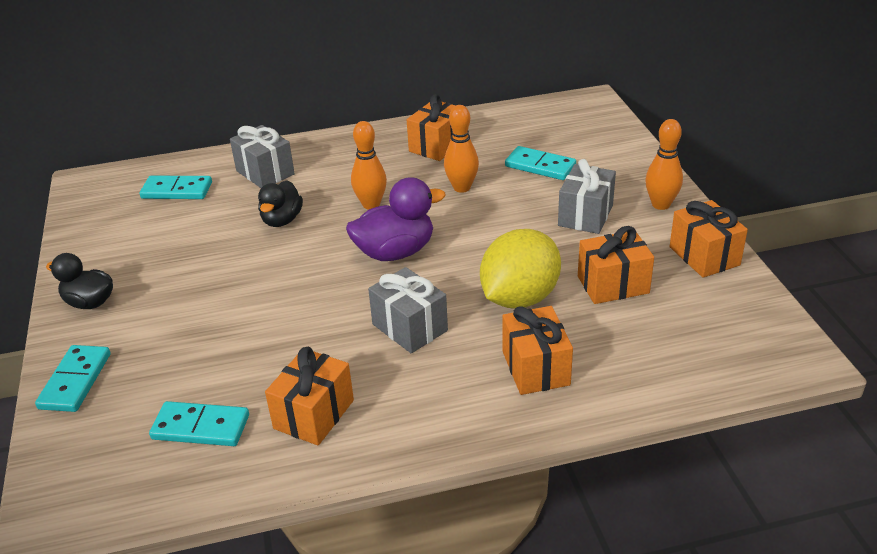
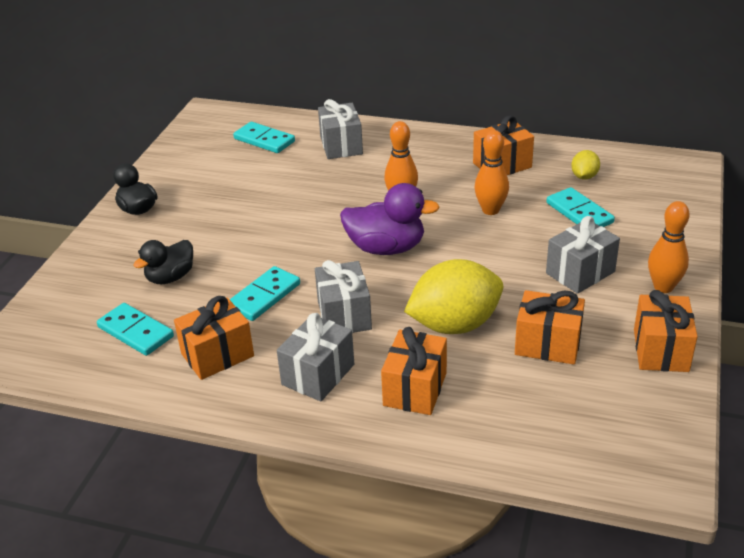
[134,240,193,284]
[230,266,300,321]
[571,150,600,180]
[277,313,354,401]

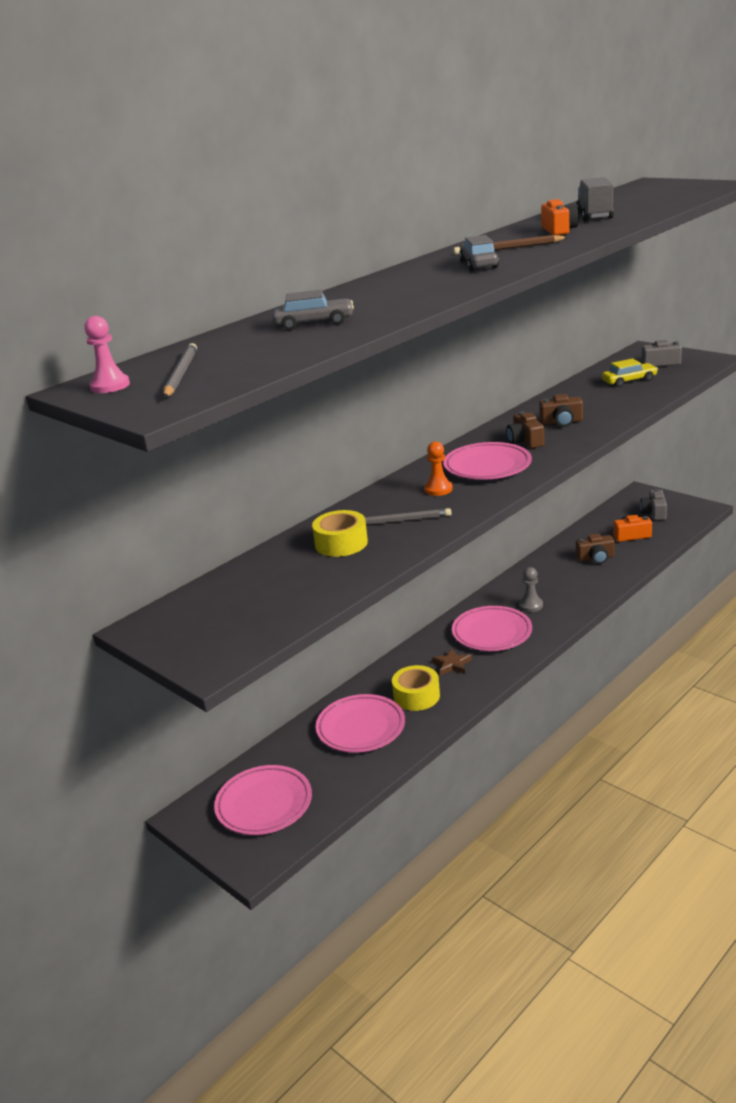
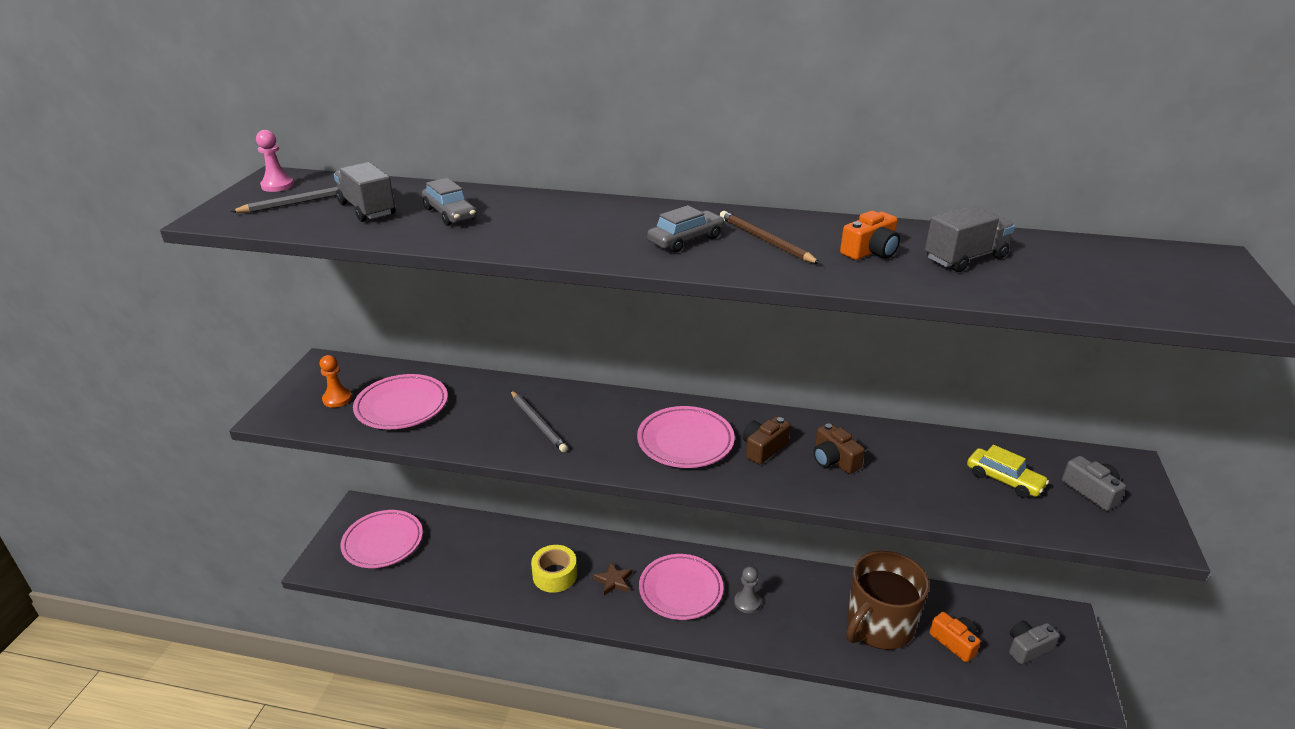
[320,355,352,408]
[312,510,368,557] (first image)
[846,551,929,650]
[353,374,448,429]
[334,162,395,222]

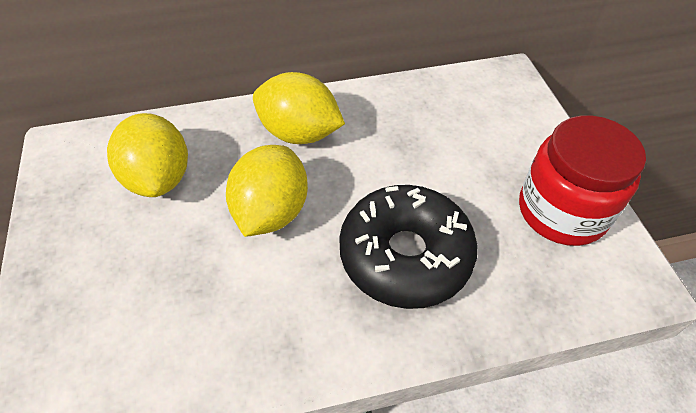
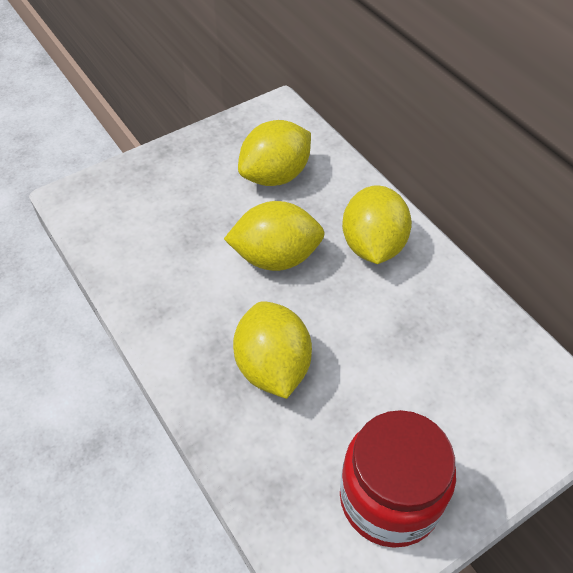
[233,301,312,399]

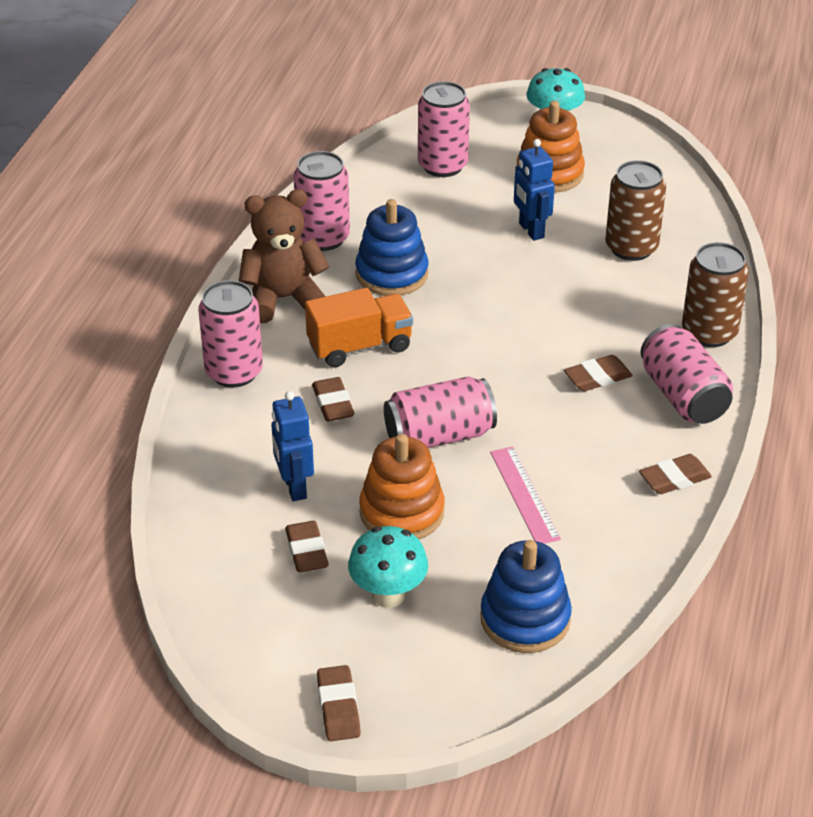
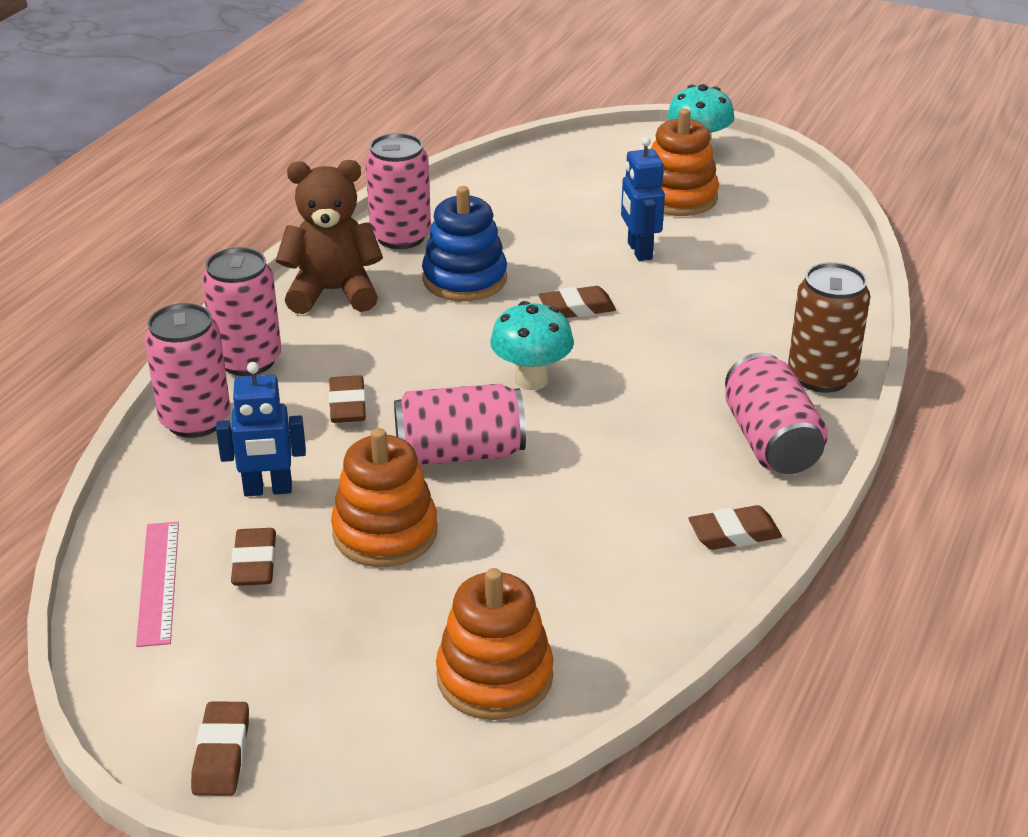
[144,303,230,438]
[605,160,666,261] (first image)
[305,288,413,367] (first image)
[539,286,616,318]
[216,362,306,496]
[136,522,179,647]
[490,301,574,390]
[436,568,553,720]

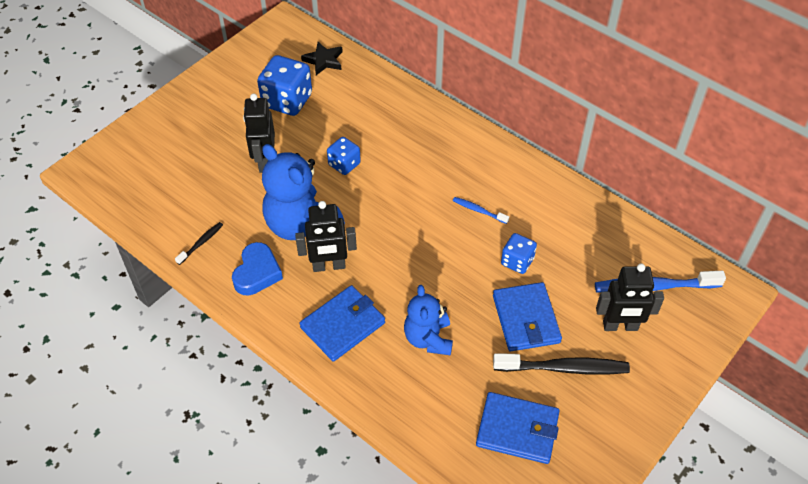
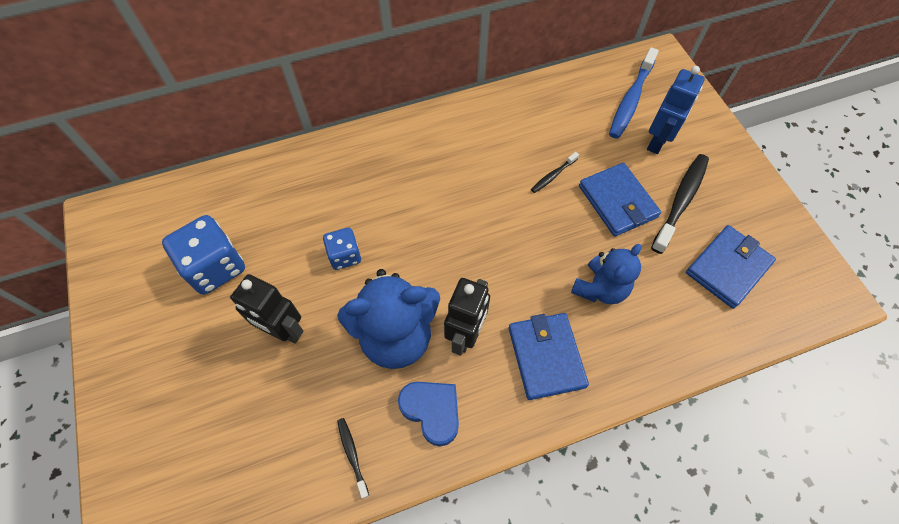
[301,42,343,75] (first image)
[453,197,509,224] (first image)
[531,152,579,193]
[647,66,705,154]
[579,163,661,236]
[571,244,642,304]

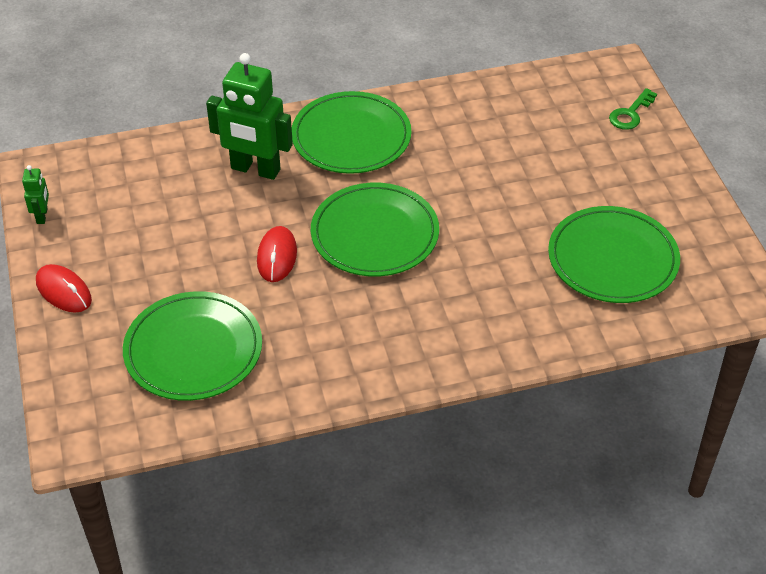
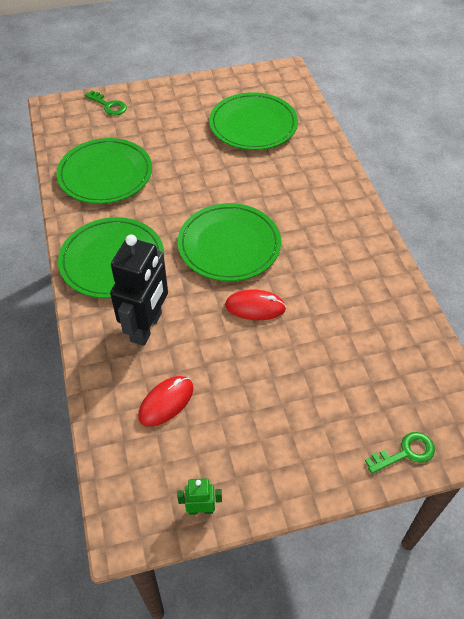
[110,234,168,346]
[138,376,194,427]
[57,138,152,204]
[365,432,435,474]

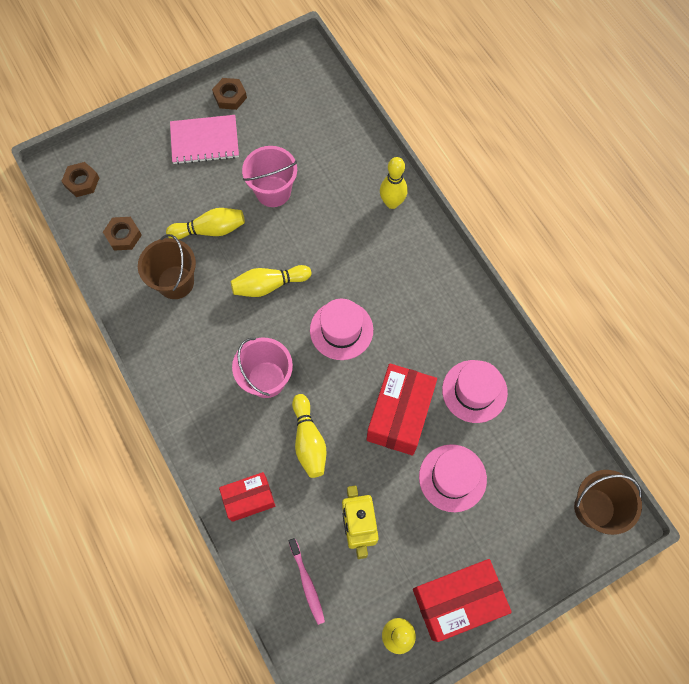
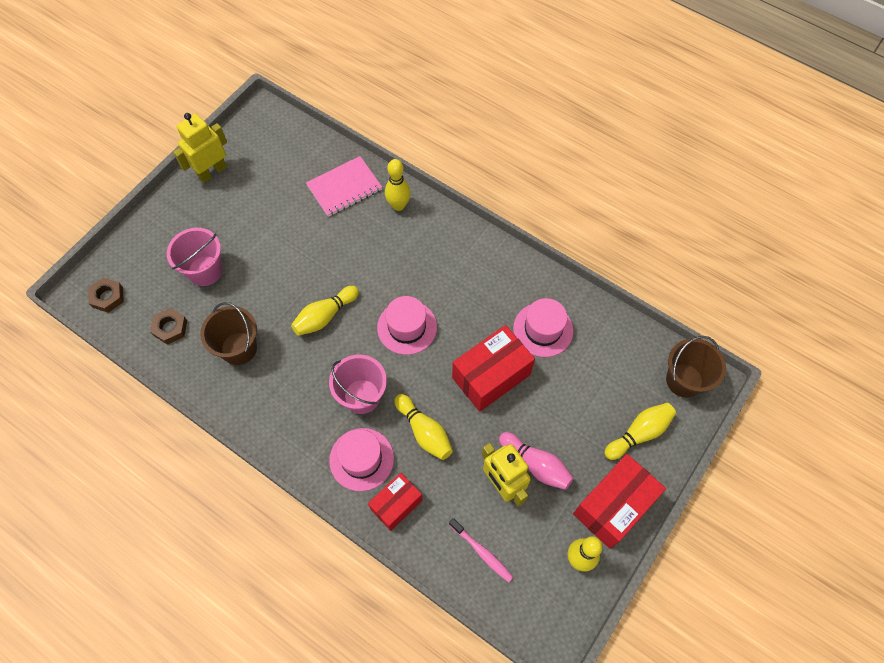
[173,113,227,183]
[306,156,382,217]
[167,228,222,286]
[604,403,676,460]
[452,325,535,412]
[329,428,394,491]
[499,432,574,490]

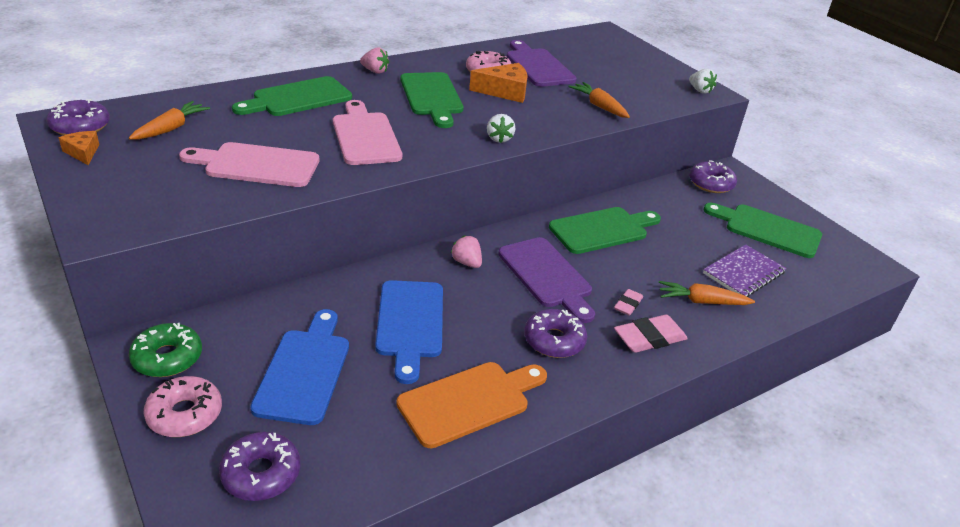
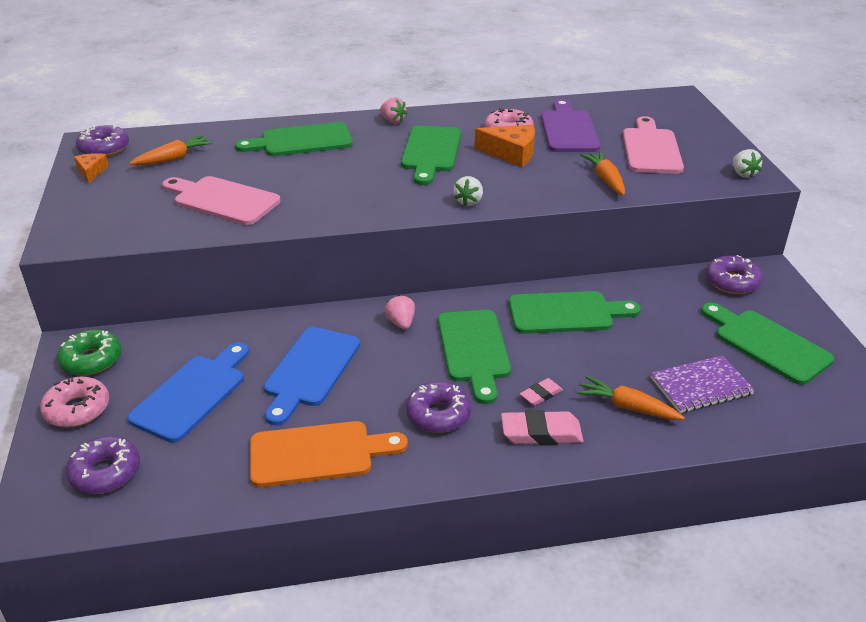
[623,116,684,174]
[438,310,511,404]

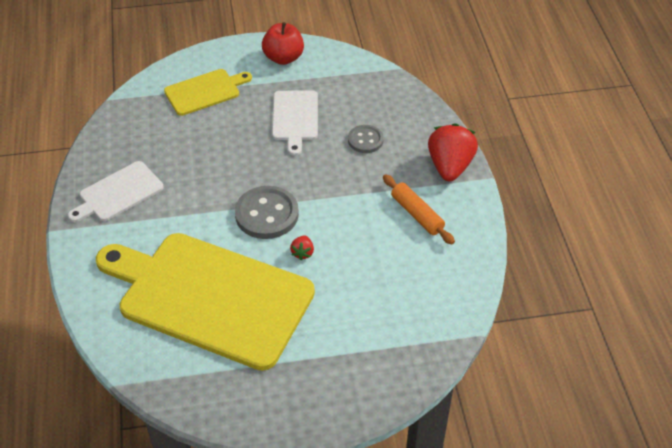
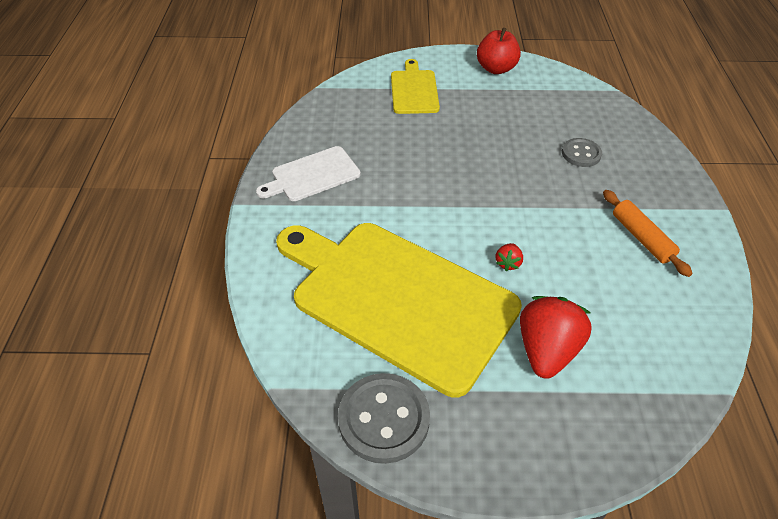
[391,59,440,114]
[272,90,318,156] (first image)
[520,296,592,378]
[338,373,430,464]

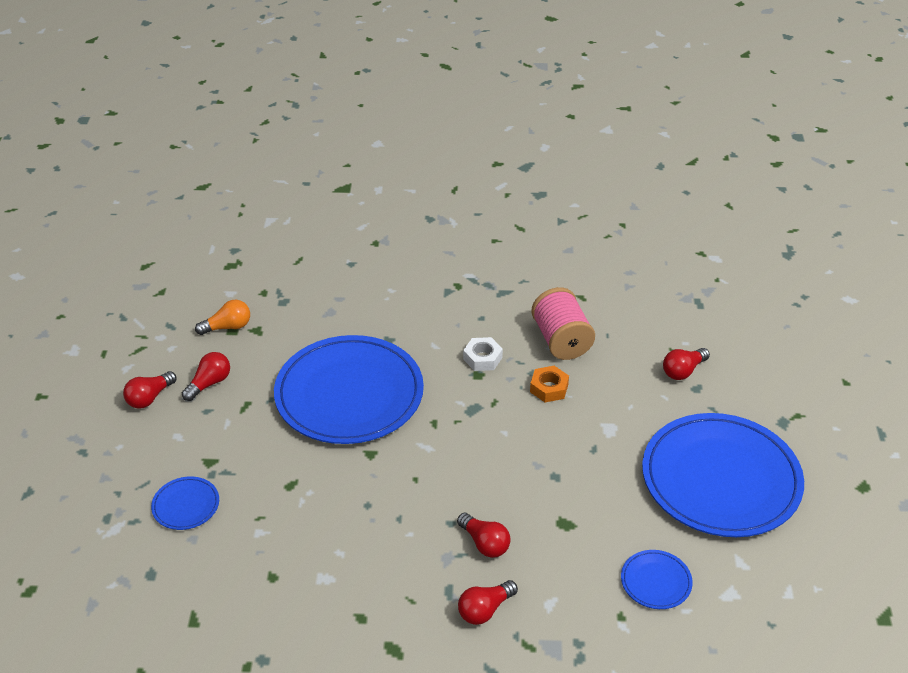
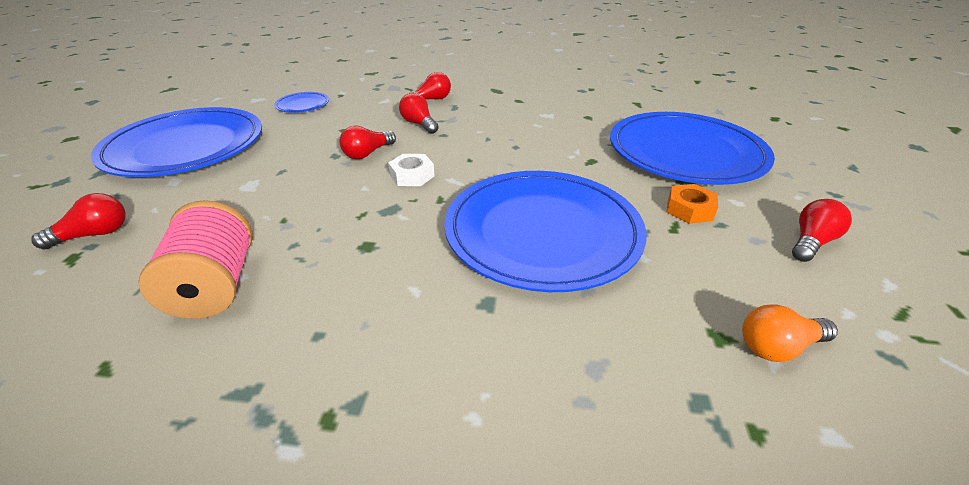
[388,154,435,186]
[339,125,396,159]
[667,184,718,224]
[610,112,775,185]

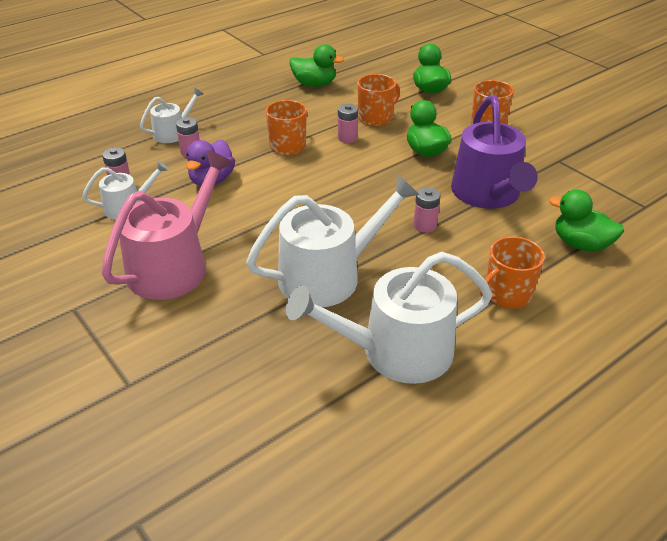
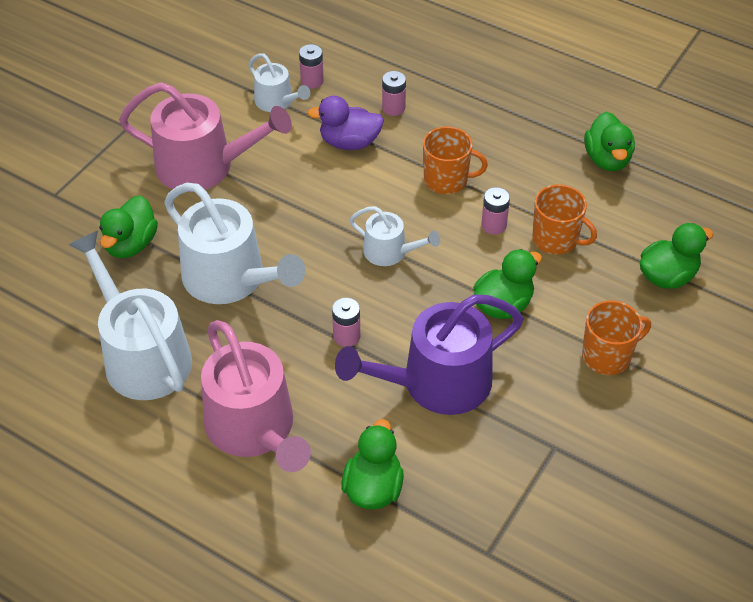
[350,206,440,266]
[201,320,311,472]
[99,196,158,258]

